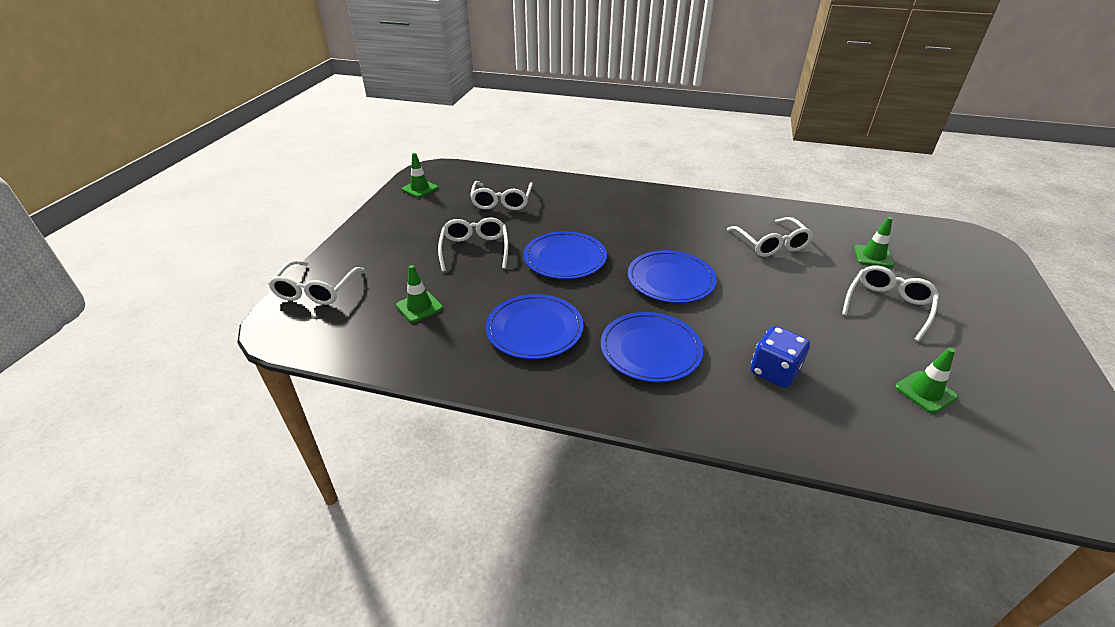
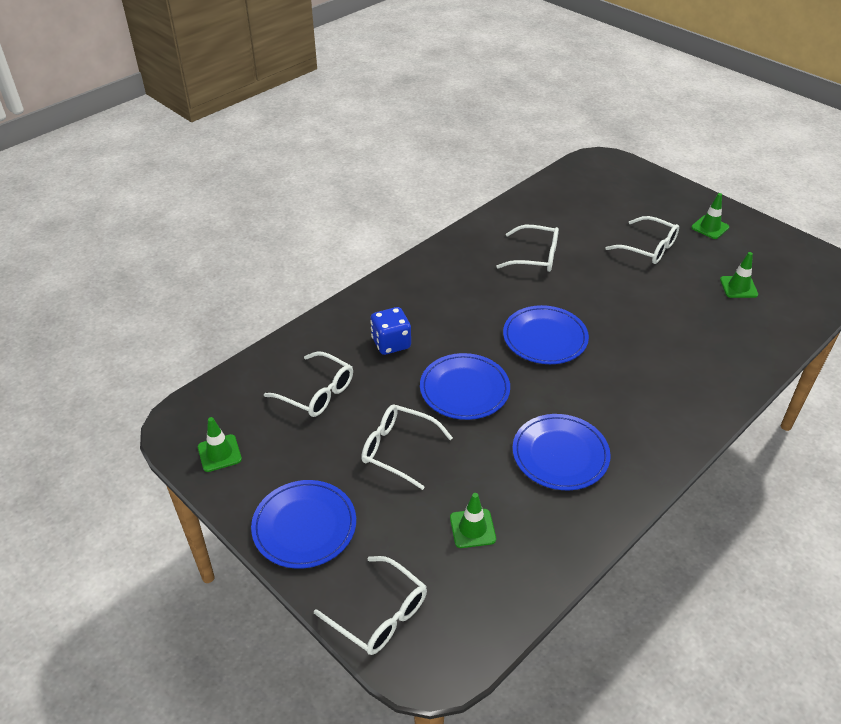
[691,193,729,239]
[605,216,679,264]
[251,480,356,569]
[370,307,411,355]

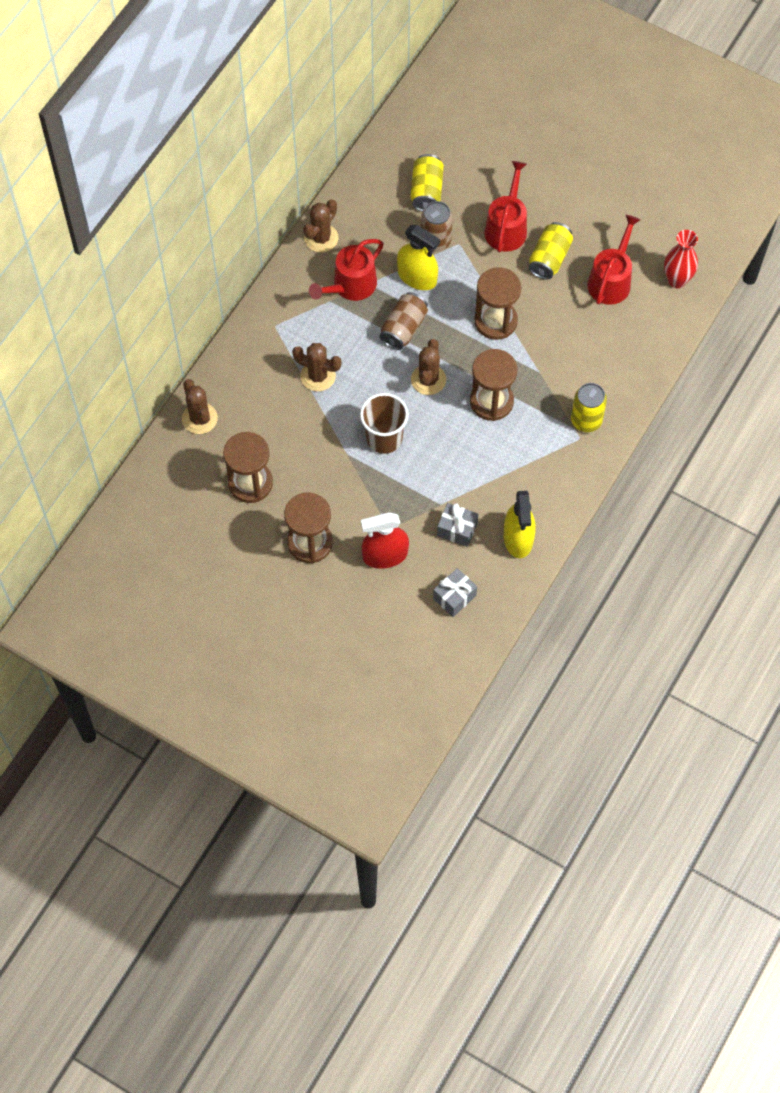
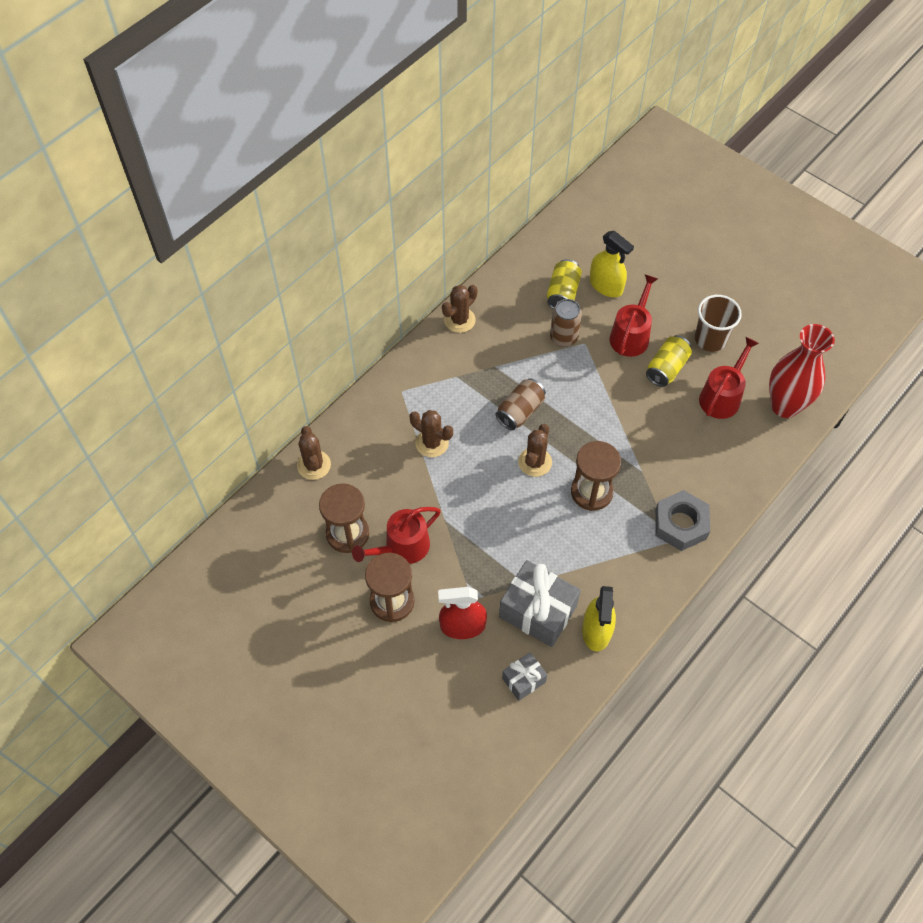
[590,231,634,297]
[769,324,835,418]
[352,507,441,564]
[474,267,521,340] (first image)
[655,490,710,551]
[695,295,742,352]
[499,560,581,647]

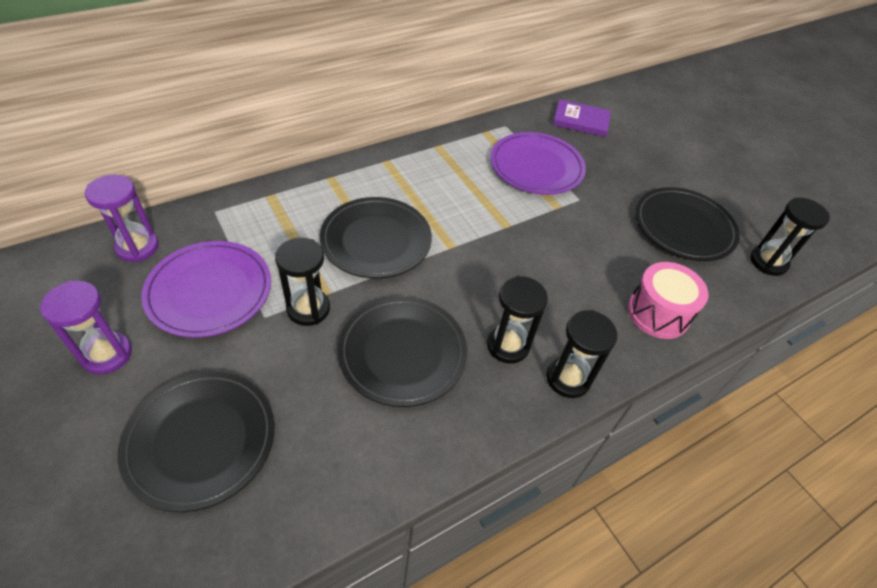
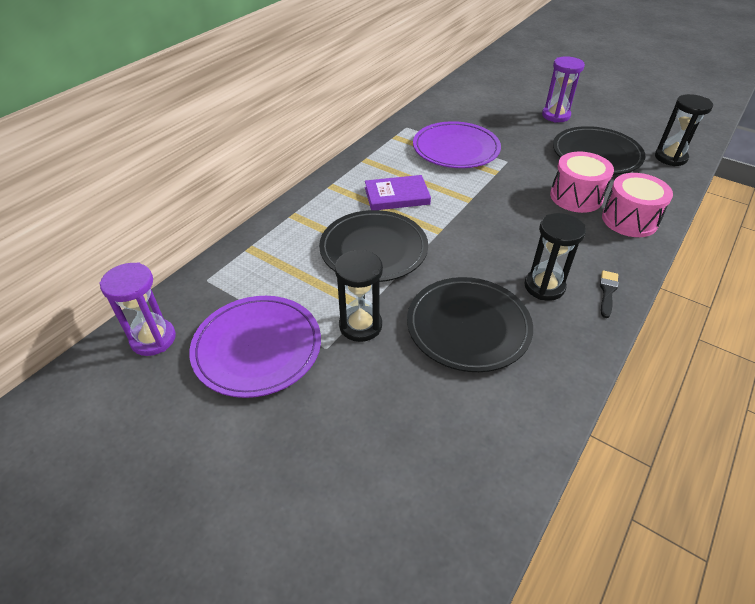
[365,175,431,210]
[542,56,585,123]
[600,270,618,318]
[118,372,275,512] (first image)
[550,152,614,213]

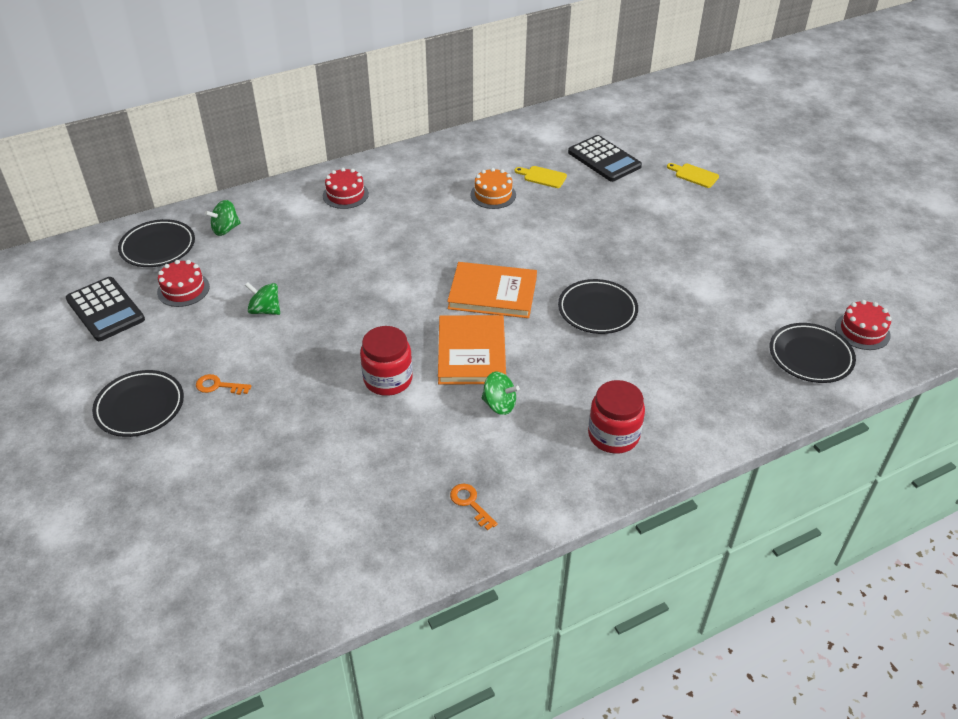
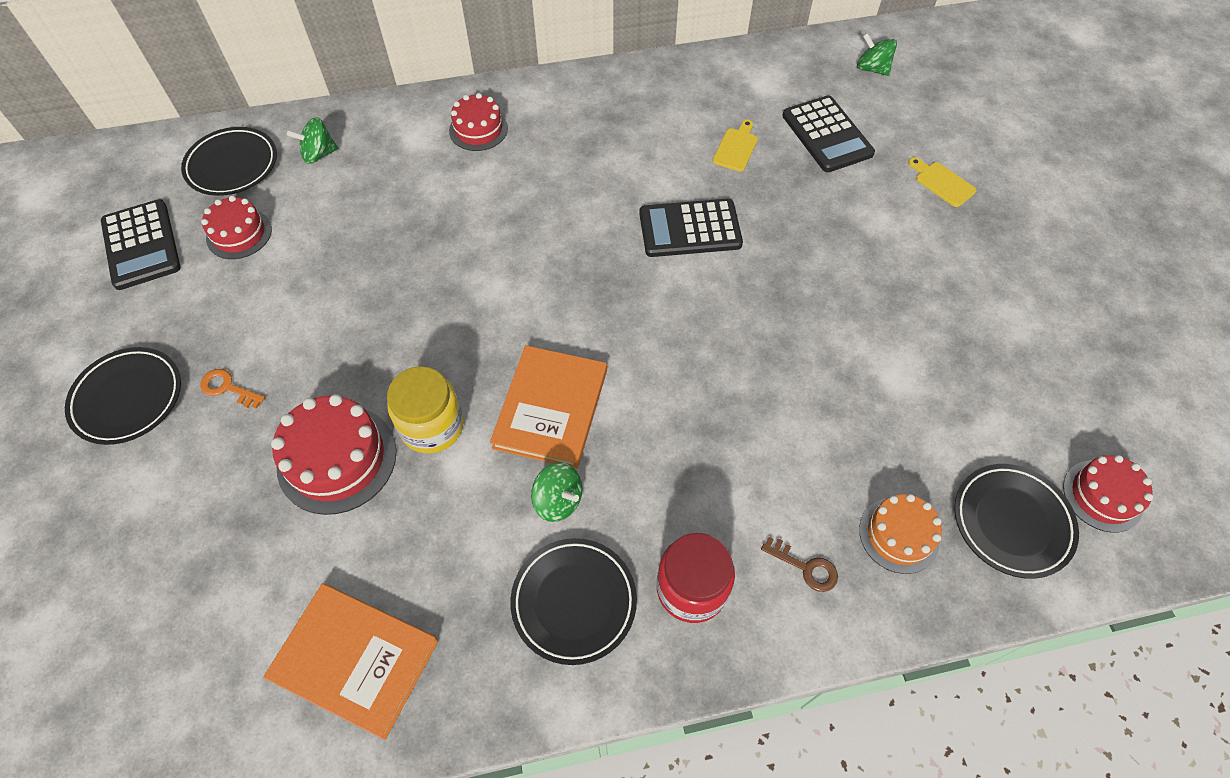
[713,120,758,172]
[859,494,942,574]
[263,583,438,740]
[510,538,637,665]
[857,33,897,76]
[387,366,464,454]
[450,483,498,530] (first image)
[639,199,743,257]
[271,394,397,515]
[761,537,838,592]

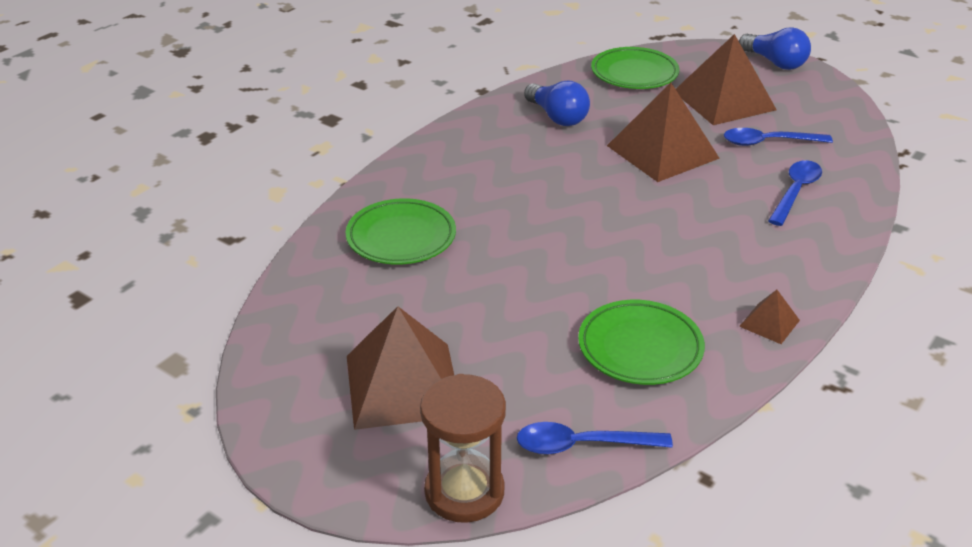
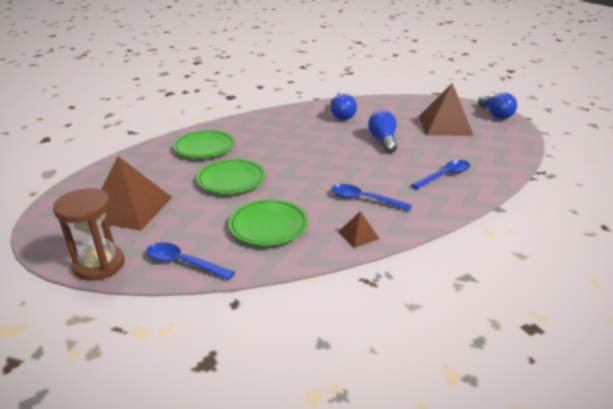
[196,159,266,194]
[368,110,397,153]
[332,184,412,211]

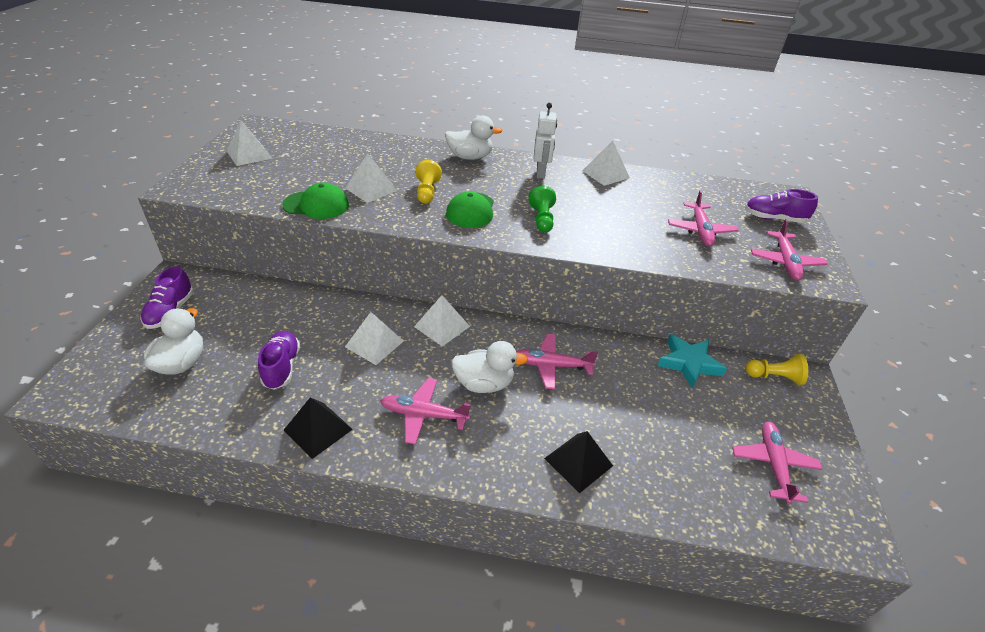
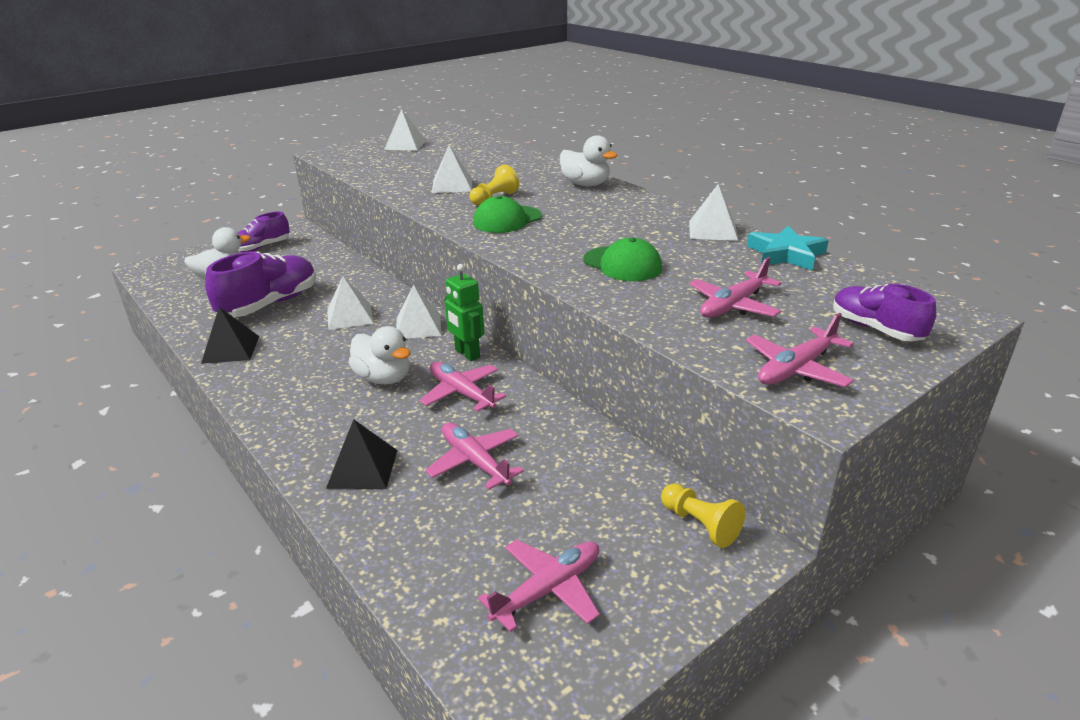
[534,103,557,179] (first image)
[583,238,662,281]
[528,186,556,233] (first image)
[205,251,316,317]
[747,226,829,271]
[425,423,524,490]
[444,264,484,361]

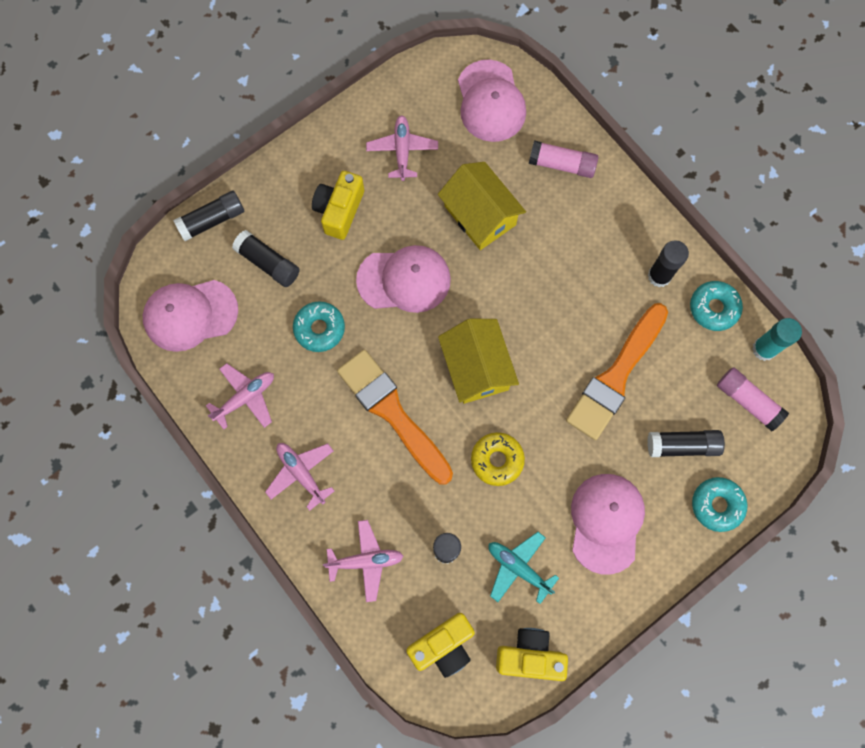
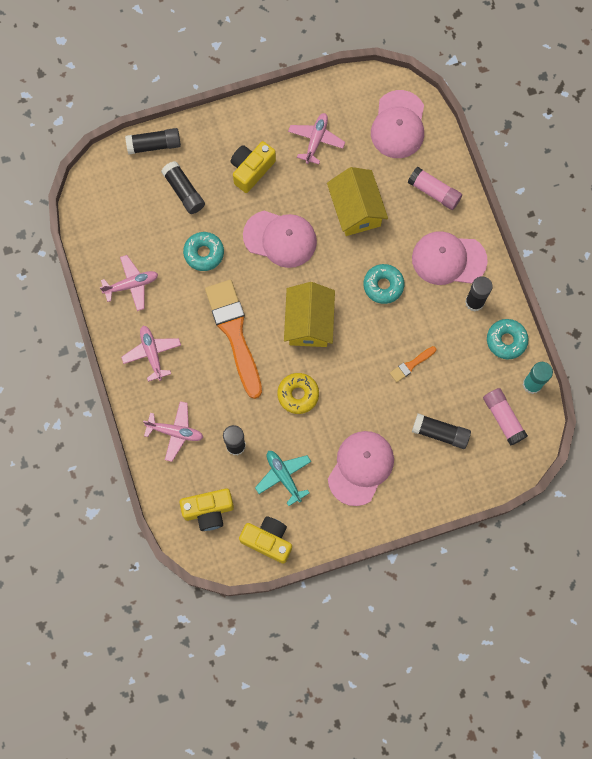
[412,231,488,285]
[390,346,436,382]
[364,264,404,304]

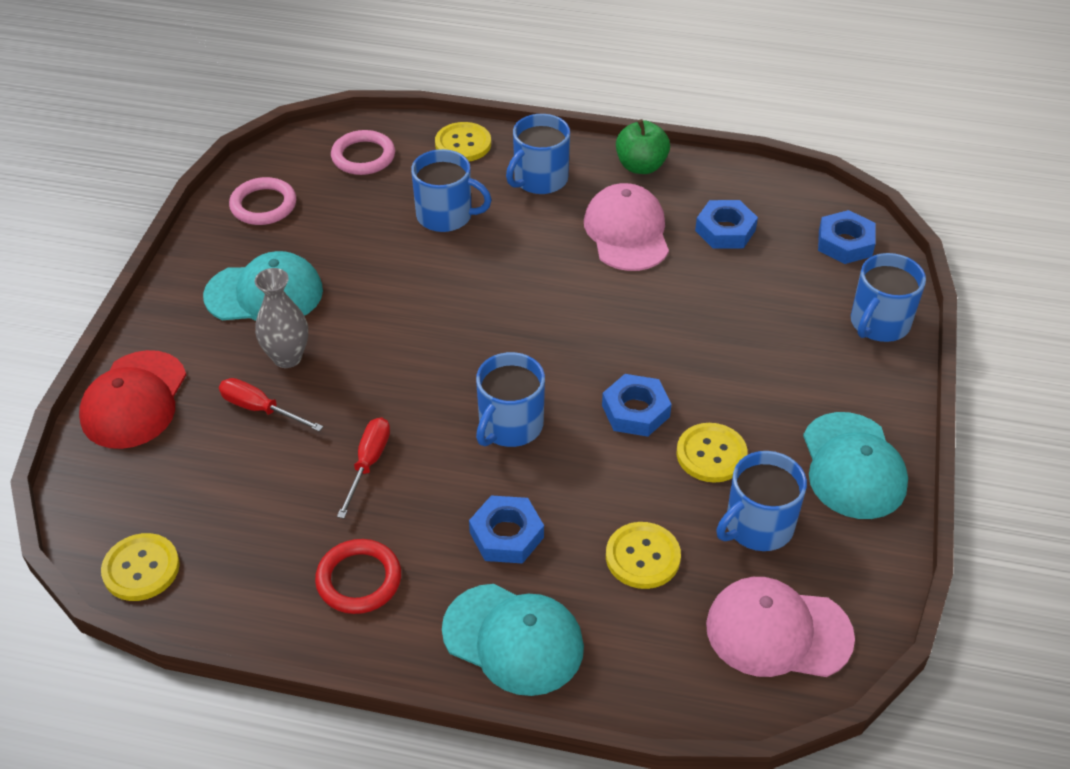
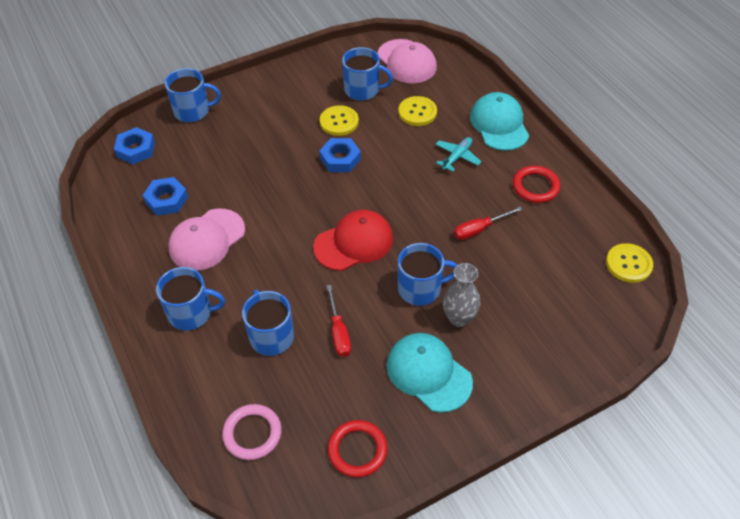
[616,119,670,174] (first image)
[435,122,491,162] (first image)
[328,420,388,478]
[313,210,393,271]
[398,243,457,306]
[327,285,351,357]
[803,412,908,519] (first image)
[435,137,482,172]

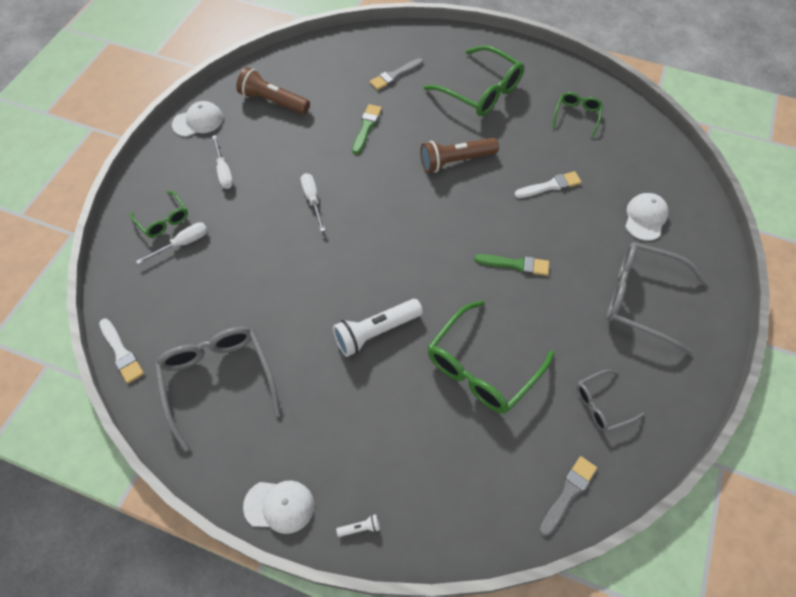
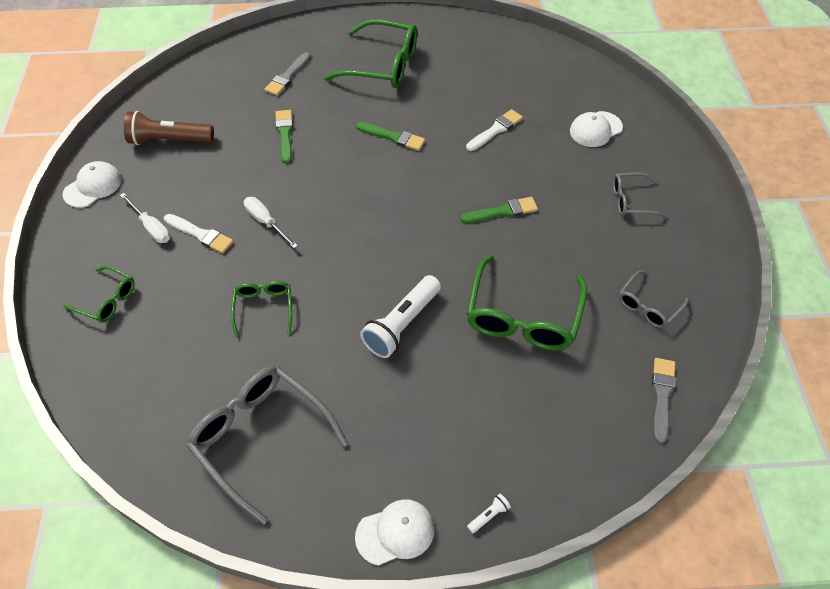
[231,281,292,338]
[356,122,425,151]
[570,111,623,147]
[136,222,208,264] (first image)
[613,172,667,218]
[164,214,234,253]

